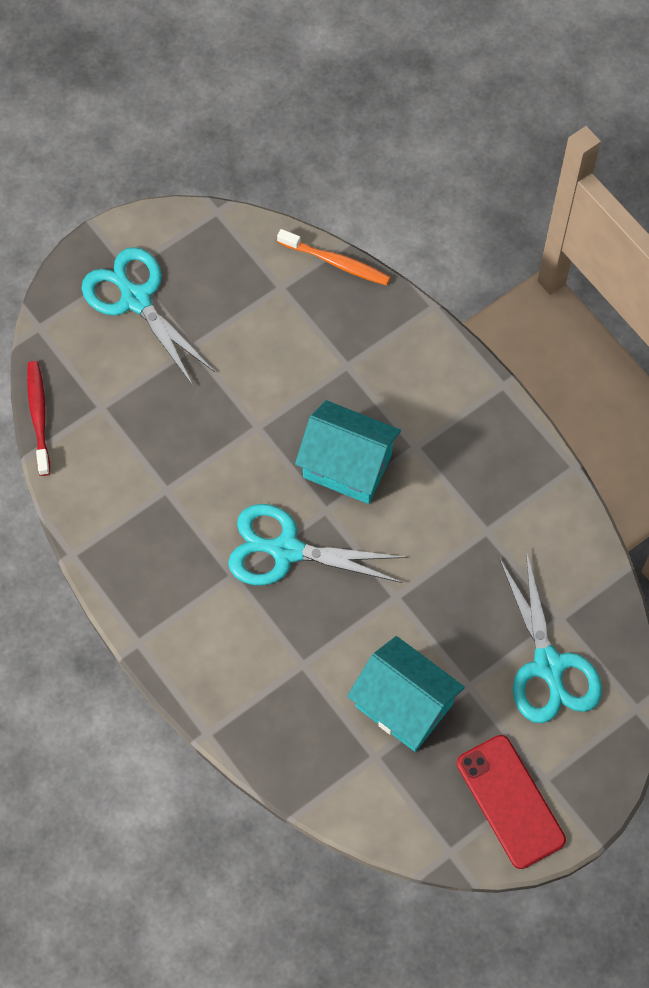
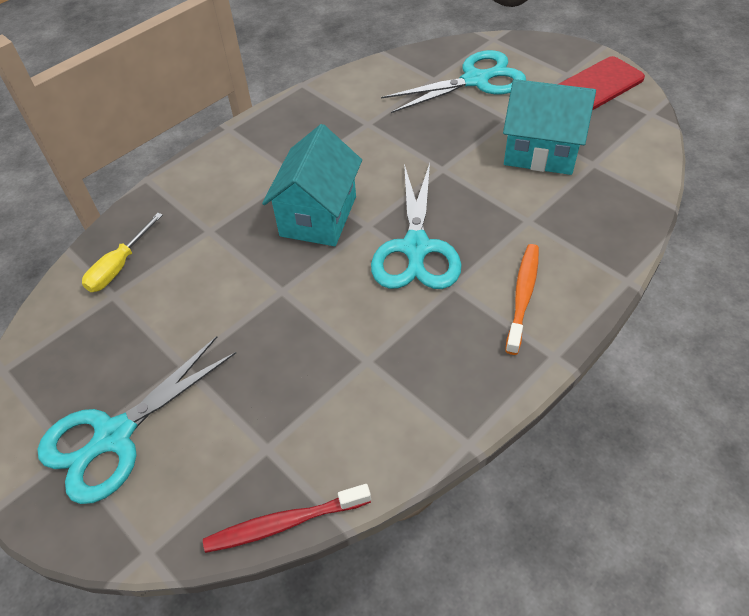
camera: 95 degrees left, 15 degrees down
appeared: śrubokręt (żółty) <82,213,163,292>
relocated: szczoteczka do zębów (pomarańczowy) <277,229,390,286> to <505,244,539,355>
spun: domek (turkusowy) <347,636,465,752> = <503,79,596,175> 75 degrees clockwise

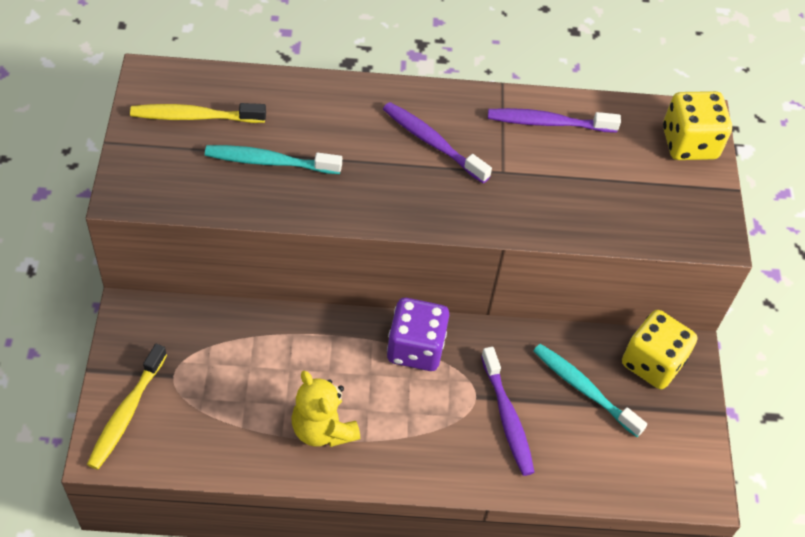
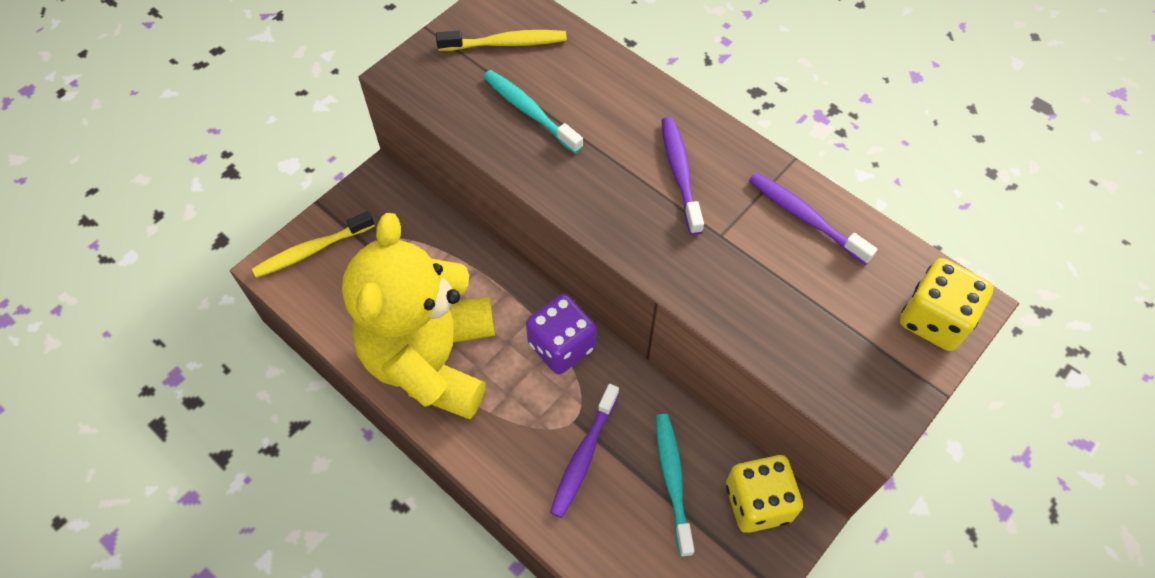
camera: 45 degrees right, 5 degrees up
spun: szczoteczka do zębów (żółty) <130,103,266,123> = <436,30,567,51> 135 degrees clockwise
size: miś (żółty) <291,371,360,447> = <342,213,495,419> x2.12

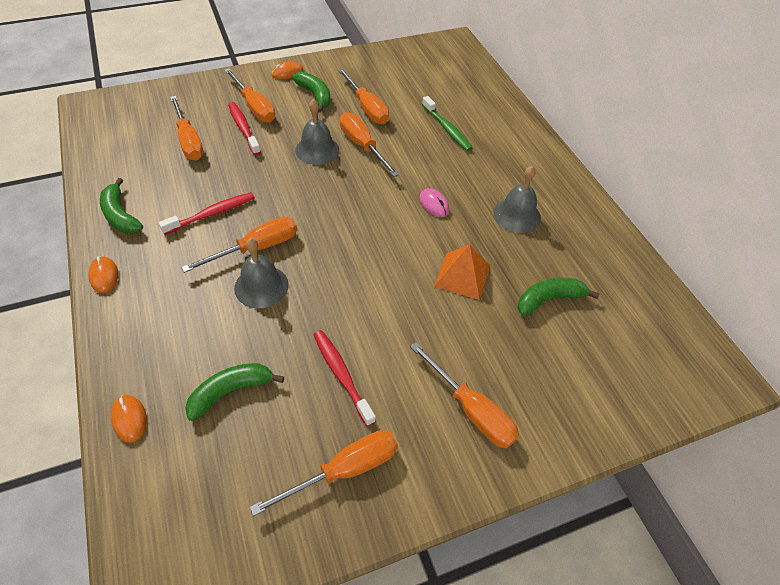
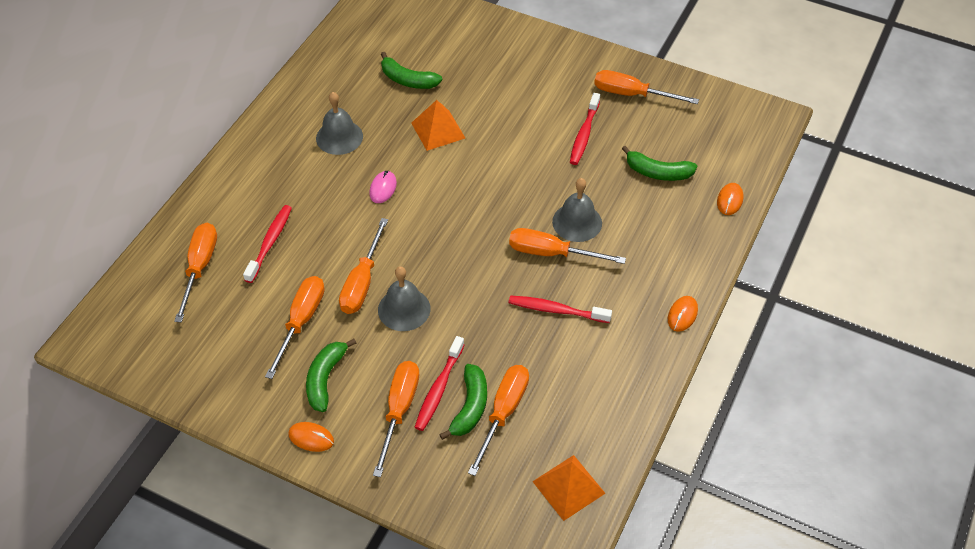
camera: 130 degrees left, 0 degrees up
appeared: piramida (pomarańczowy) <532,455,605,521>
relocated: śrubokręt (pomarańczowy) <410,342,519,448> to <174,223,217,322>; banan (zielony) <100,178,143,233> to <439,364,487,440>
colour: szczoteczka do zębów (zielony) <422,96,472,151> to szczoteczka do zębów (czerwony) <243,205,292,283>

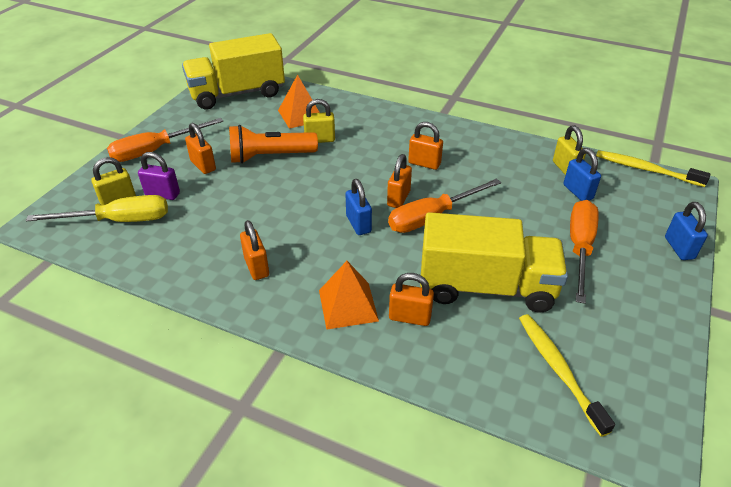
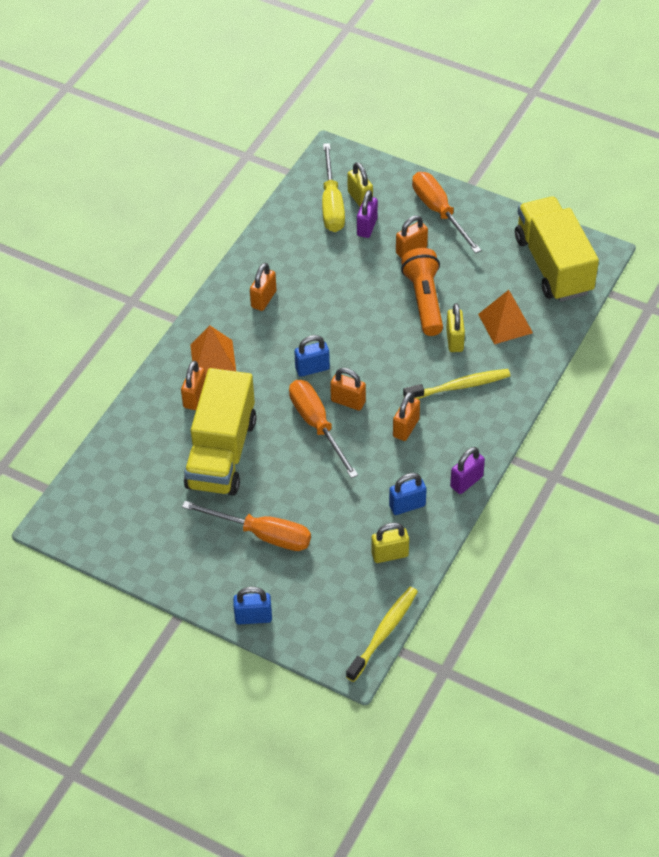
camera: 95 degrees right, 10 degrees up
appeared: kłódka (fioletowy) <450,447,485,494>
relocated: kłódka (niebieski) <563,148,601,201> to <389,473,427,515>; szczoteczka do zębów (żółty) <519,314,615,437> to <403,369,510,399>
spun: kłódka (pomarańczowy) <240,220,269,280> = <250,263,277,311> 45 degrees counterclockwise

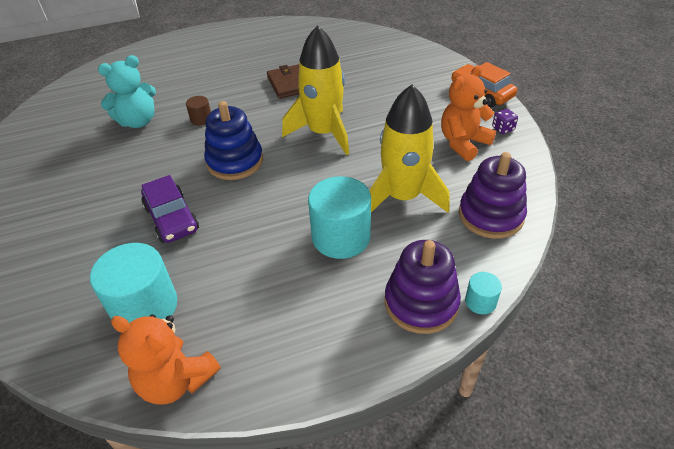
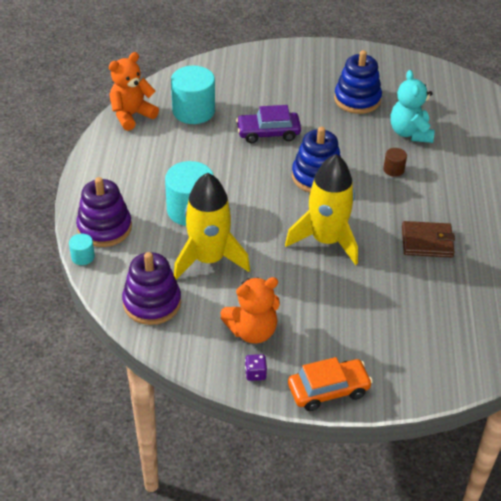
camera: 110 degrees right, 0 degrees up
appeared: zabawka nakładanka (niebieski) <334,50,382,114>
spun: miś (pomarańczowy) <441,65,496,161> = <221,277,280,344> 90 degrees clockwise

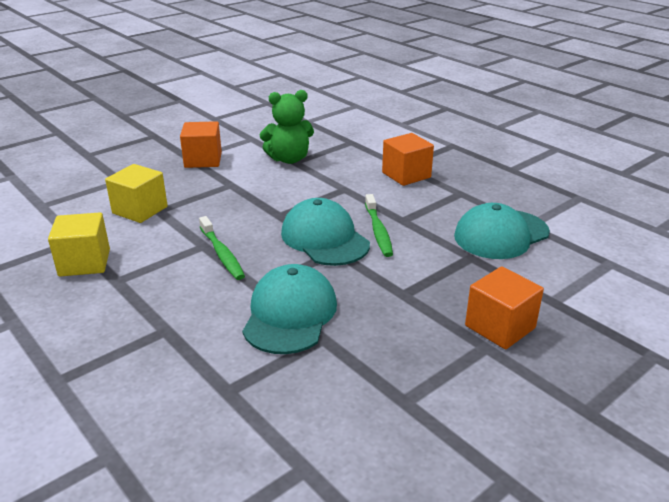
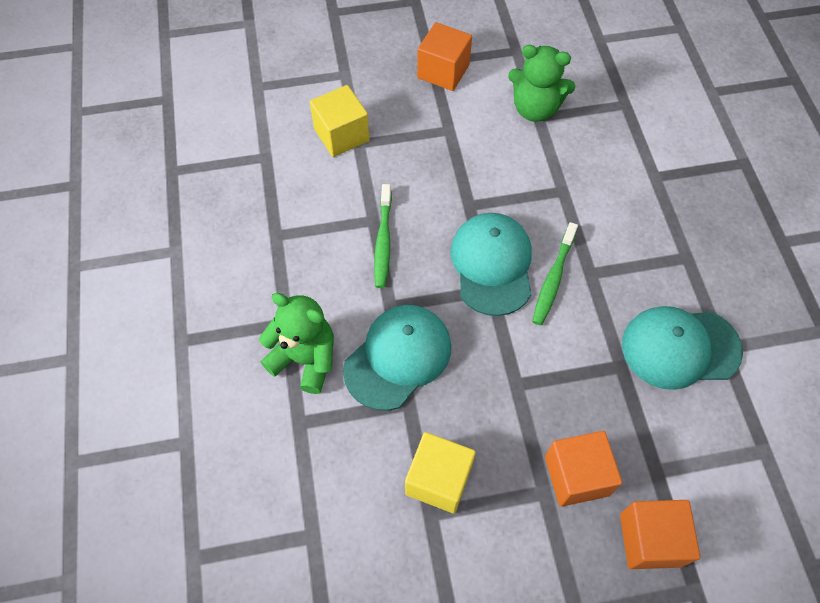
camera: 30 degrees right, 30 degrees up
appeared: miś (zielony) <259,293,334,394>
relocated: sześcian (żółty) <48,212,110,277> to <405,432,476,513>; sześcian (pomarańczowy) <382,133,434,186> to <620,500,700,569>

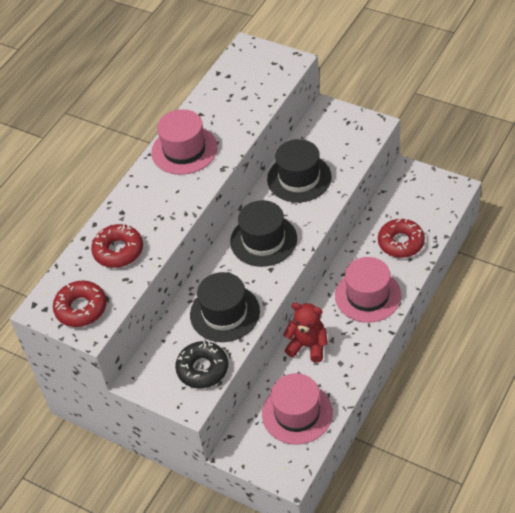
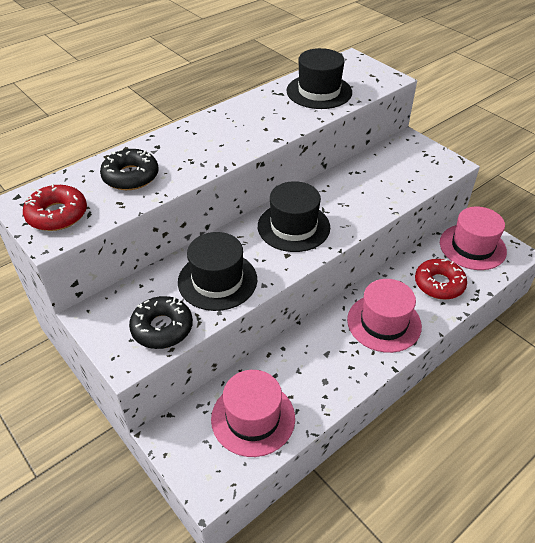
camera: 15 degrees right, 5 degrees down
missing: miś (czerwony) <283,303,328,363>
relocated: kapelusz (czarny) <267,139,332,203> to <286,48,352,109>; kapelusz (różowy) <151,109,218,175> to <440,206,507,270>
colour: donut (czerwony) <91,224,143,268> to donut (czarny) <100,149,159,190>

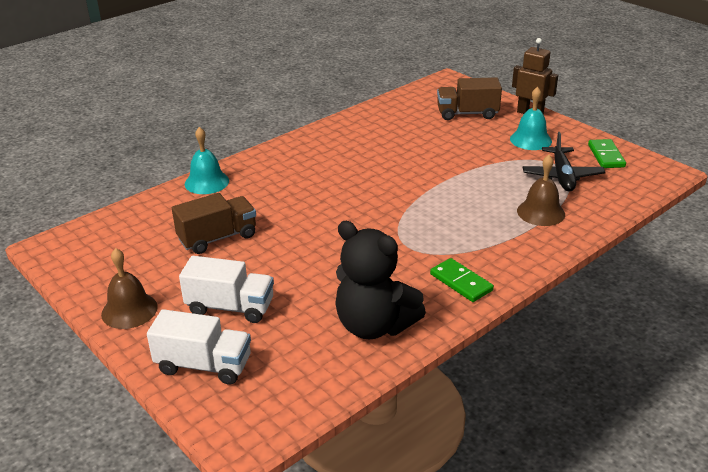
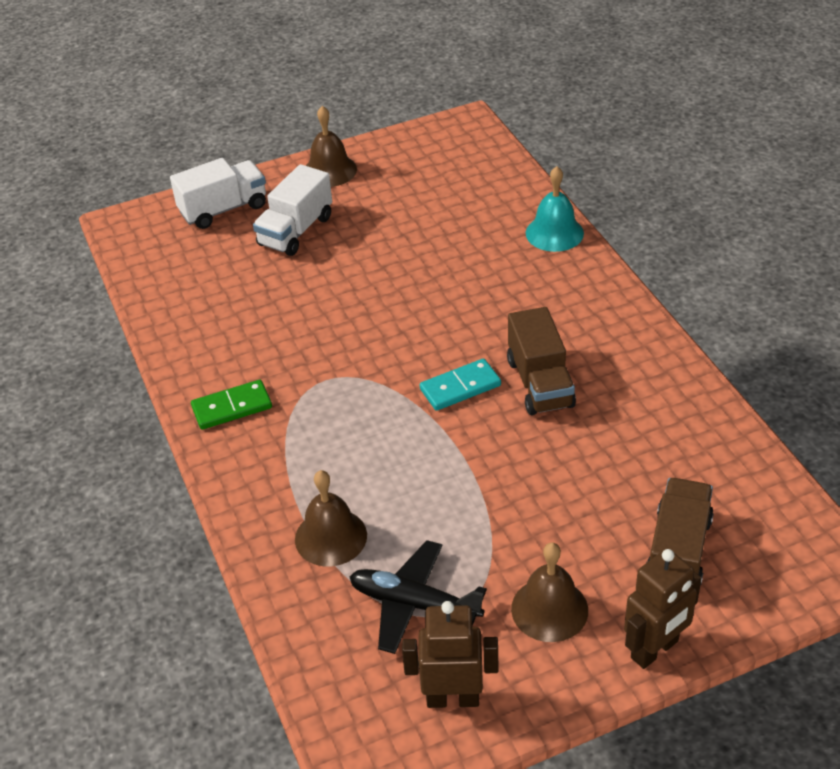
camera: 110 degrees right, 10 degrees up
missing: miś (czarny) <335,221,426,339>
appeared: kostka domina (turkusowy) <420,358,501,411>
relocated: ciężarówka (brązowy) <172,193,256,254> to <507,307,576,415>
exchanged: kostka domina (zielony) <588,139,626,168> to robot (brązowy) <402,601,498,708>
colour: dzwonek (turkusowy) <510,87,552,150> to dzwonek (brązowy) <511,542,588,642>
spun: ciężarówka (biały) <147,309,251,385> = <170,158,266,229> 150 degrees counterclockwise

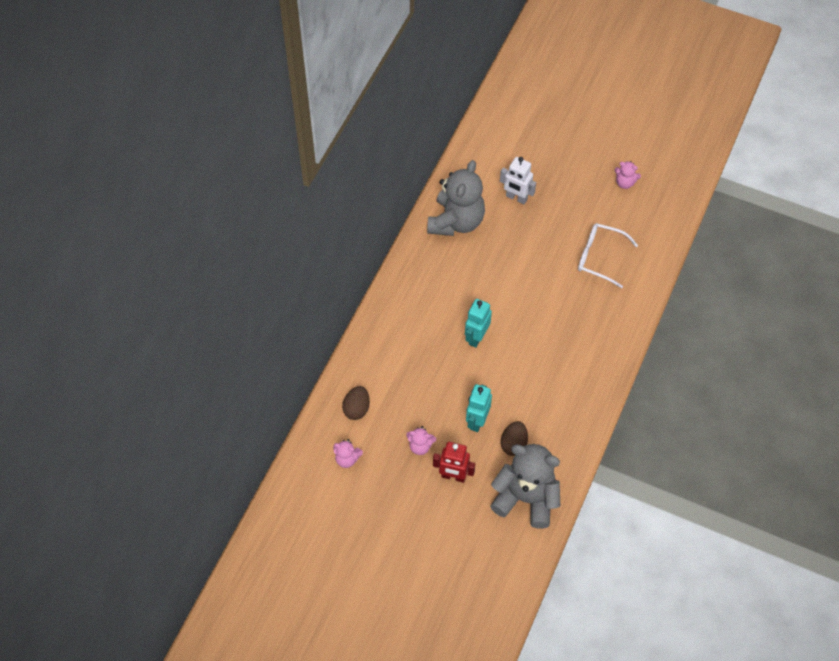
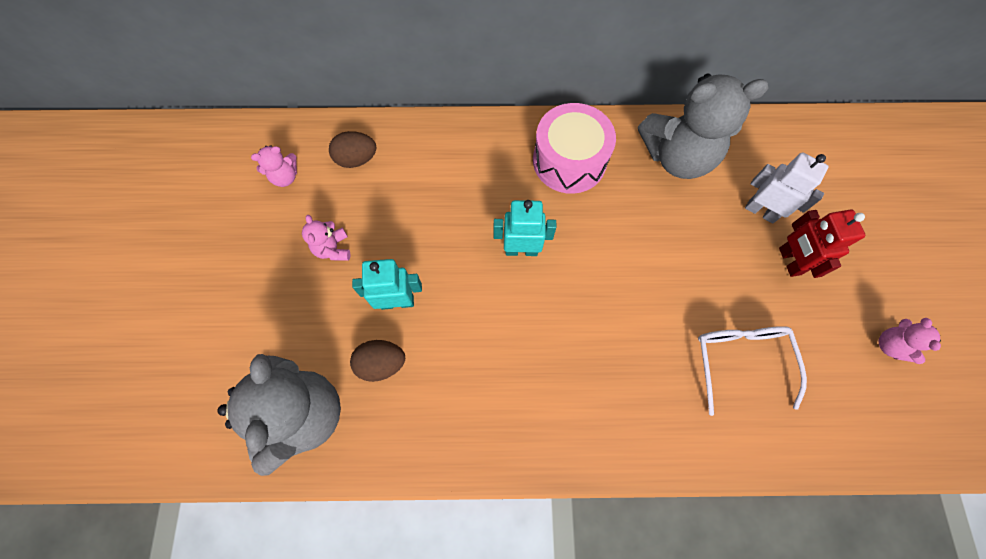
camera: 65 degrees right, 10 degrees up
appeared: bęben (różowy) <533,103,616,194>
relocated: robot (czerwony) <433,442,475,483> to <779,209,865,278>
spun: miś (różowy) <333,439,363,468> = <251,145,297,187> 105 degrees counterclockwise; robot (biały) <500,157,536,204> = <745,152,829,223> 120 degrees clockwise

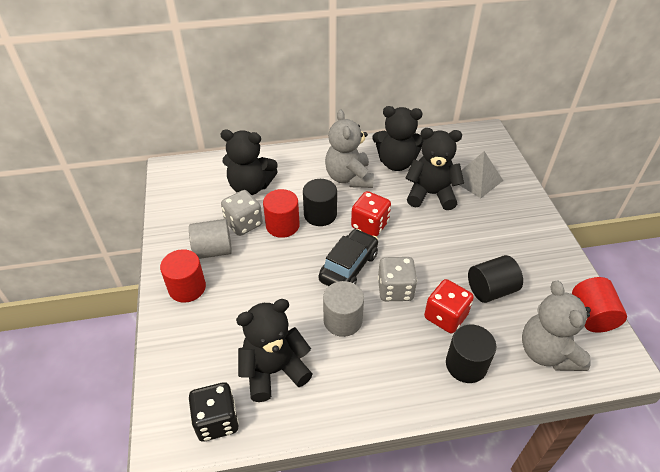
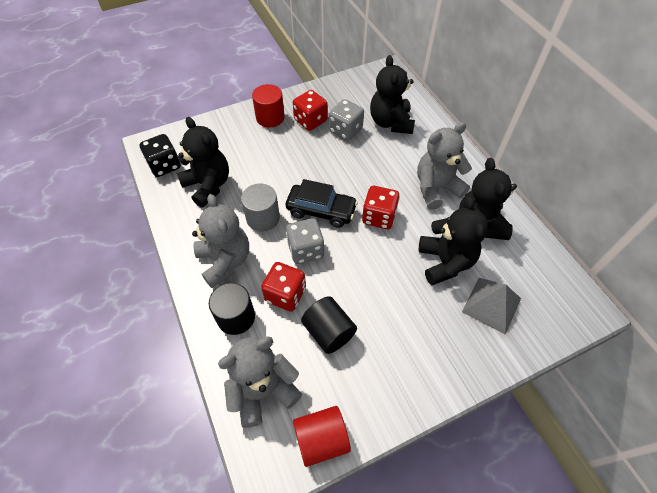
camera: 75 degrees right, 10 degrees up
missing: walec (czerwony) <263,189,300,238>; walec (czarny) <303,179,337,226>
appeared: miś (szary) <192,194,249,288>
exchanged: walec (szary) <189,219,232,259> to kostka do gry (czerwony) <293,90,328,131>

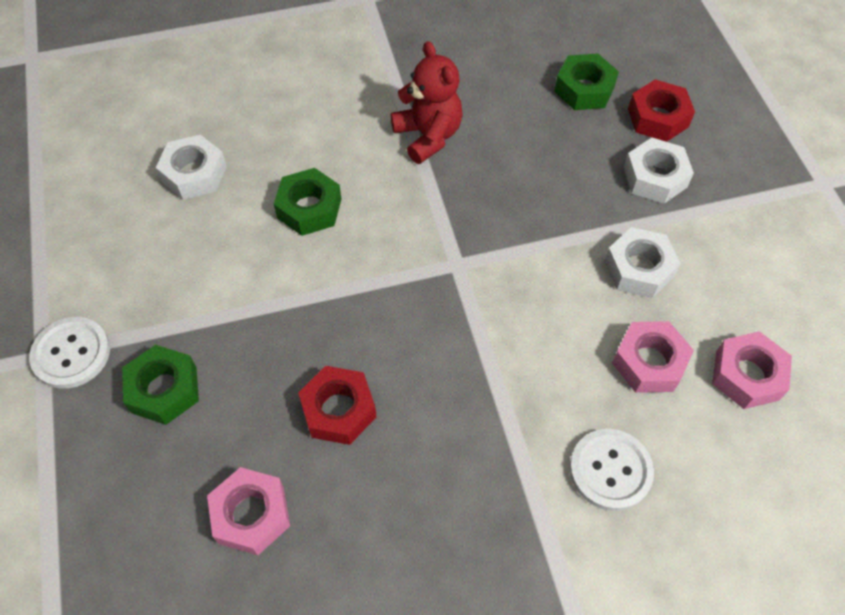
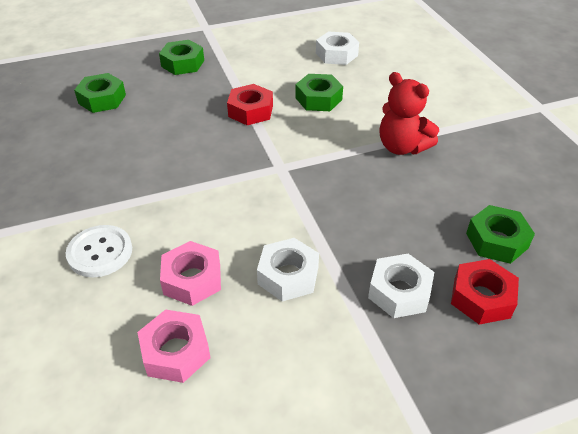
camera: 85 degrees right, 15 degrees down
missing: guzik (biały) <29,317,110,389>
relocated: nakrętka (czerwony) <298,366,377,445> to <227,84,273,125>
colour: nakrętka (różowy) <207,467,290,555> to nakrętka (zielony) <74,73,126,113>
spun: miś (czerwony) <391,41,463,164> = <380,72,439,155> 75 degrees clockwise

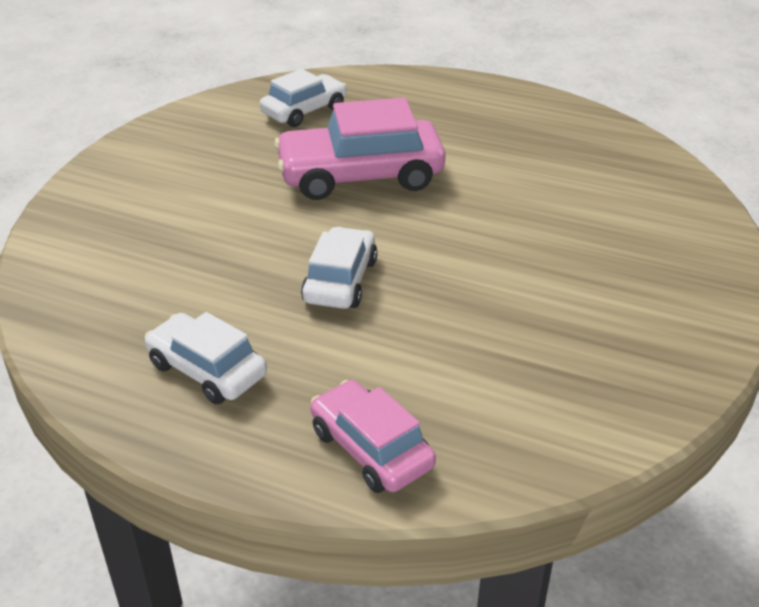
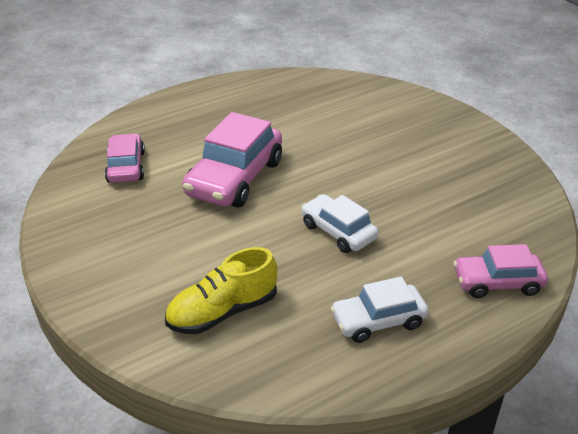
camera: 55 degrees left, 0 degrees up
appeared: but (żółty) <165,247,278,334>
colour: samochód (biały) <260,69,347,127> to samochód (różowy) <105,133,145,183>

